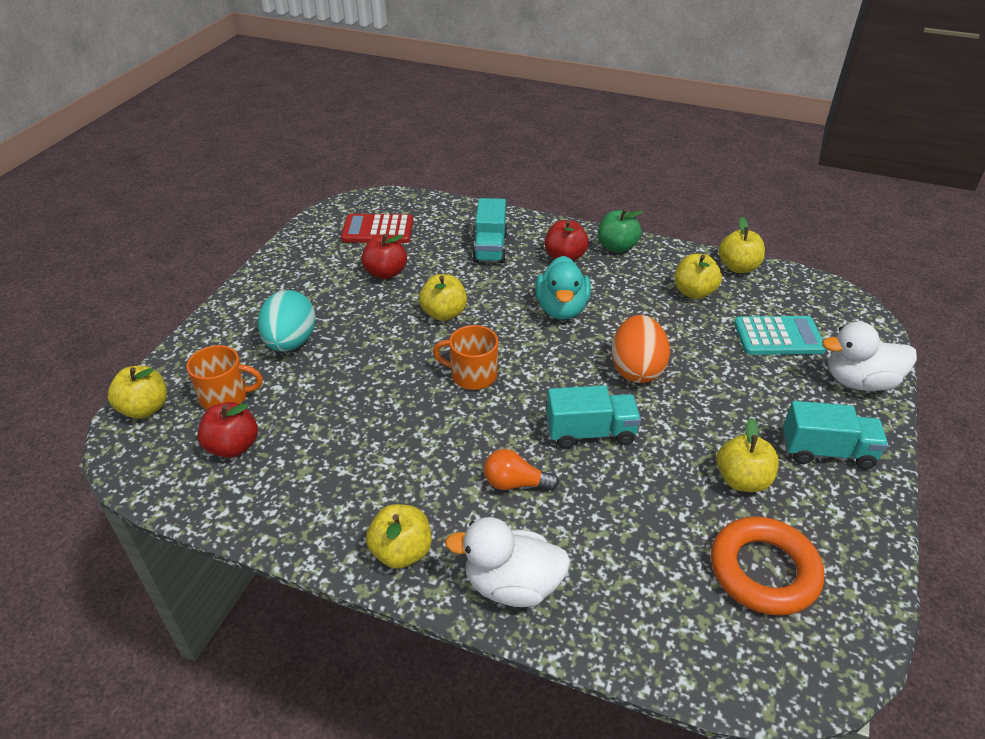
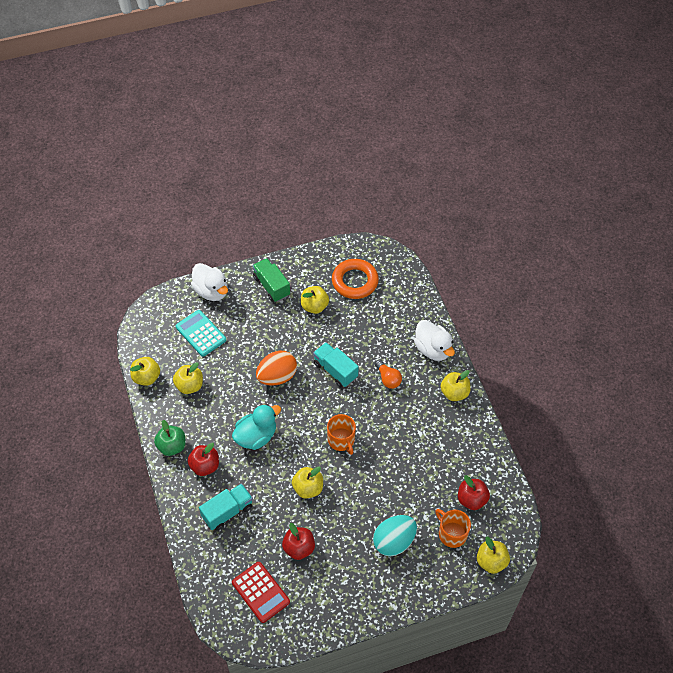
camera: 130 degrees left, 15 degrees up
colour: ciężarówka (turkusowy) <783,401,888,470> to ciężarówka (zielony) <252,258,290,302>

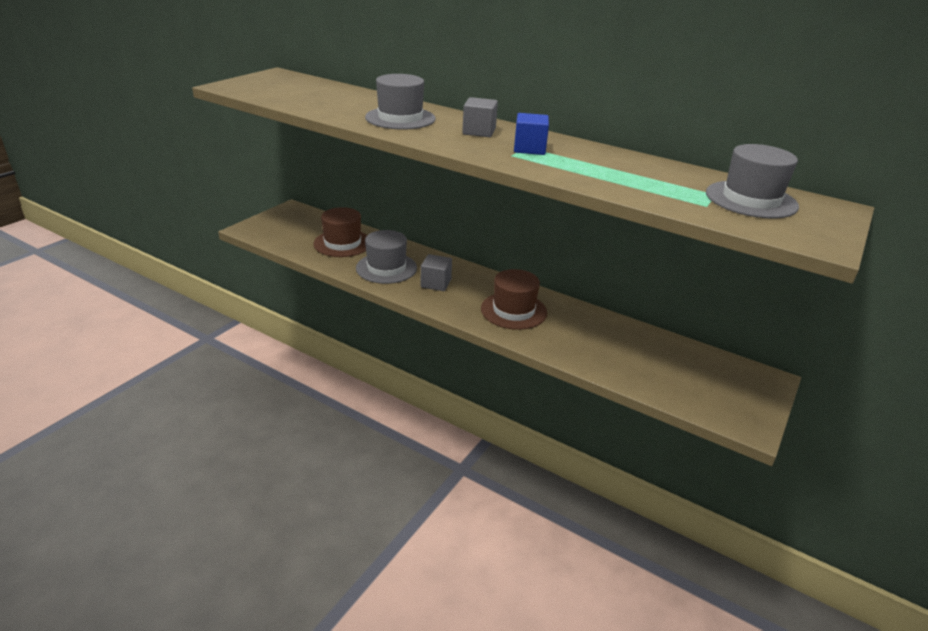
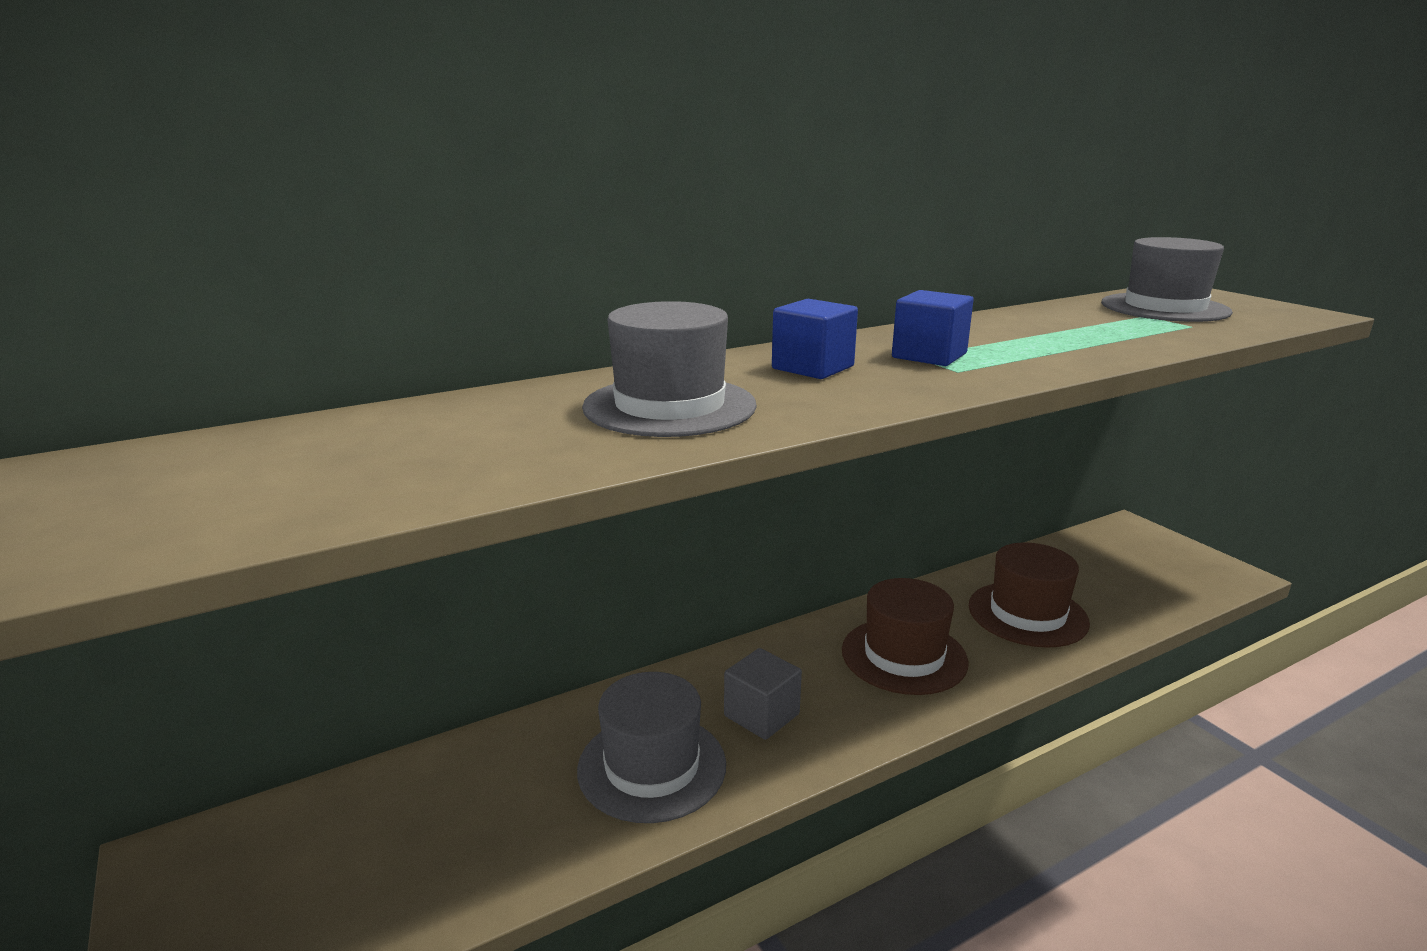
camera: 60 degrees left, 10 degrees down
relocated: kapelusz (brązowy) <313,207,367,257> to <969,542,1090,648>
colour: sześcian (szary) <462,97,498,137> to sześcian (niebieski) <772,299,858,379>

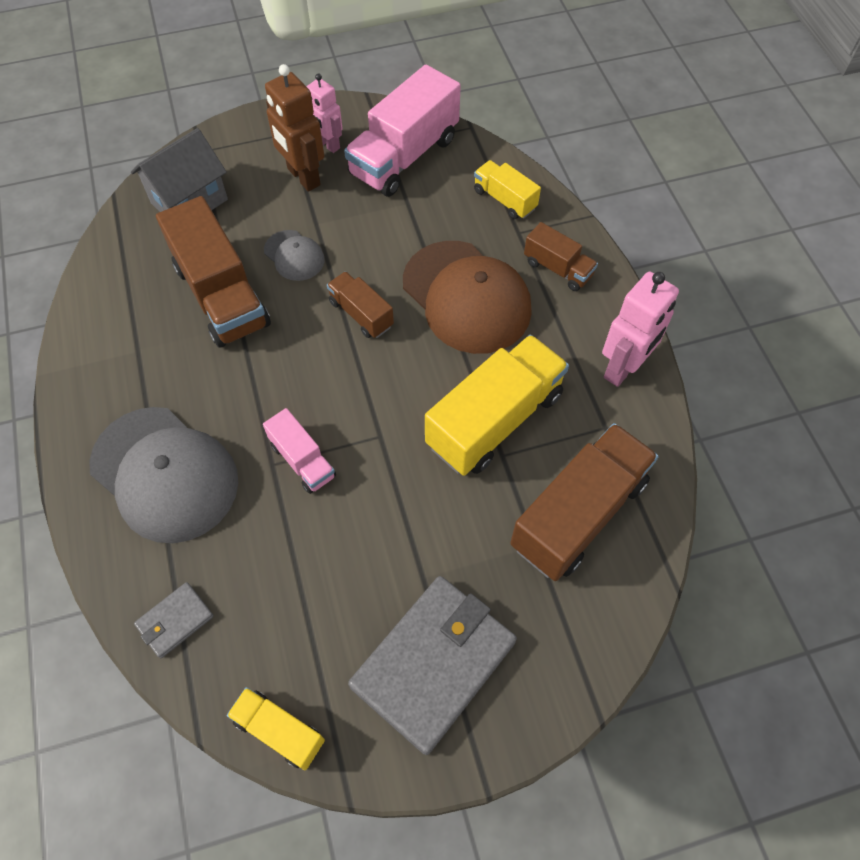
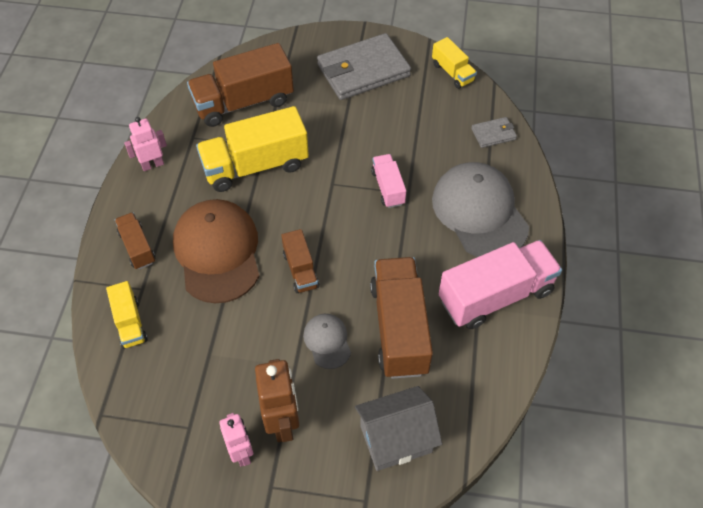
camera: 155 degrees left, 5 degrees down
relocated: ciężarówka (różowy) <344,65,461,197> to <439,240,562,329>
size: robot (różowy) <602,272,679,387> = <124,117,167,171> x0.66

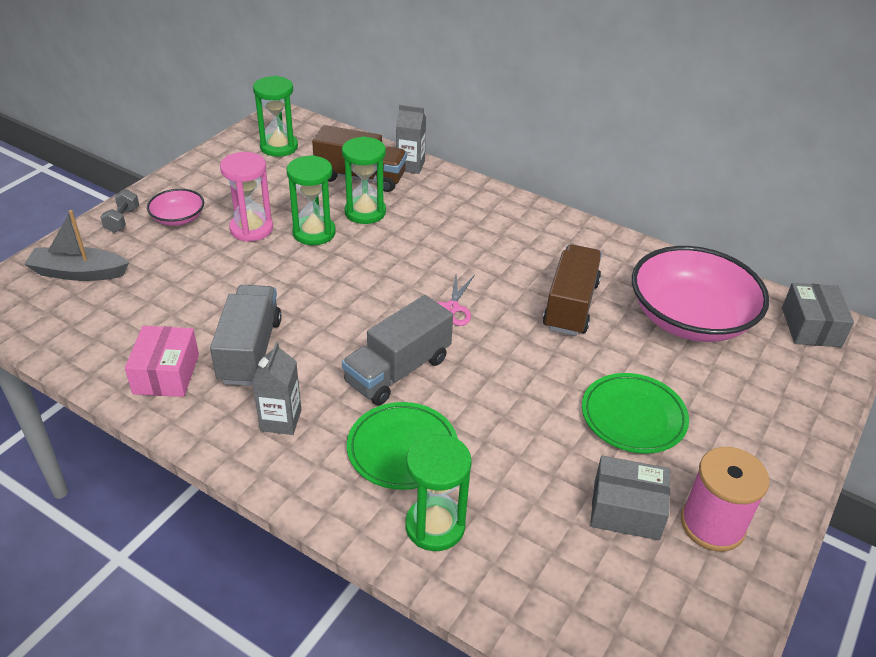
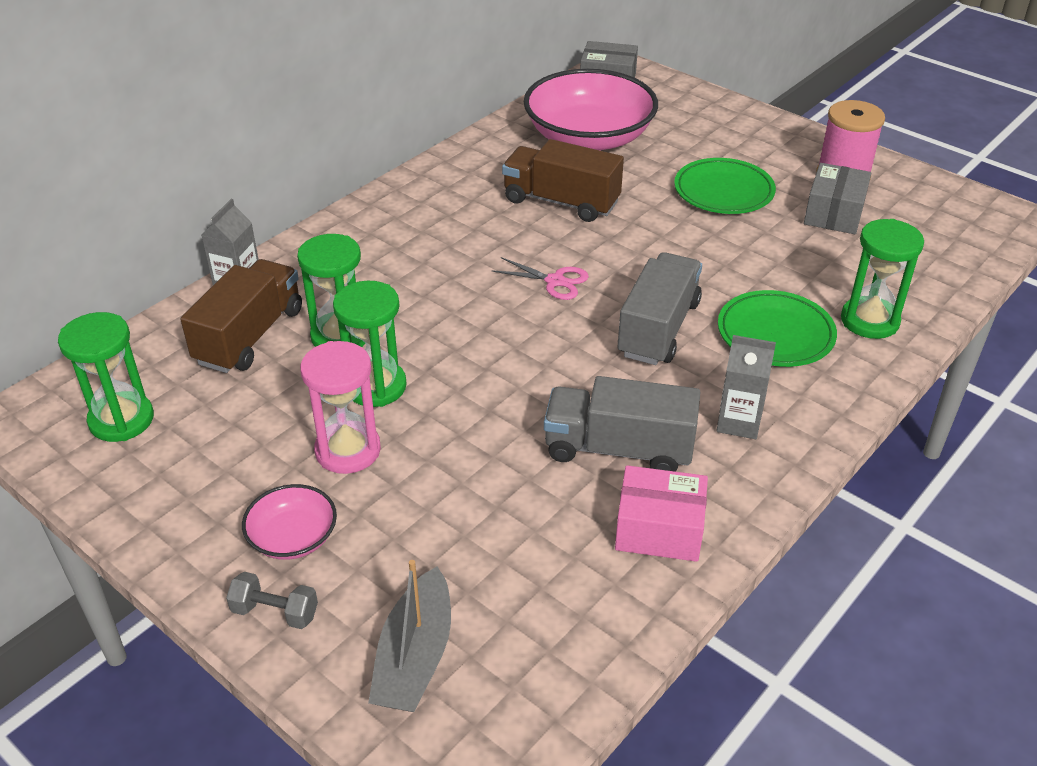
camera: 80 degrees left, 0 degrees up
spun: ciężarówka (szary) <342,295,453,405> = <618,252,702,365> 120 degrees counterclockwise

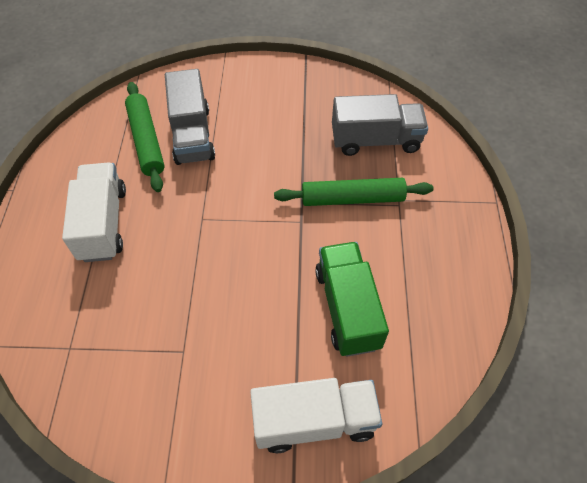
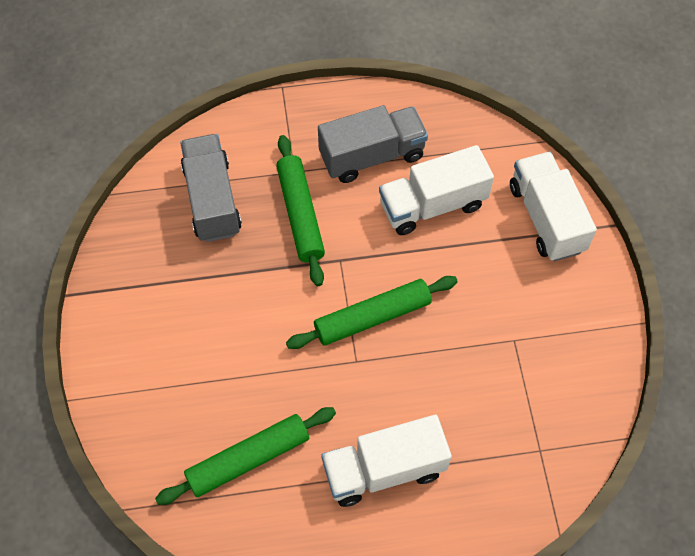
camera: 100 degrees left, 5 degrees up
appeared: wałek do ciasta (zielony) <286,276,458,349>
relocated: ciężarówka (szary) <165,69,215,165> to <318,105,428,183>
colour: ciężarówka (zielony) <315,242,389,357> to ciężarówka (biały) <379,145,494,235>

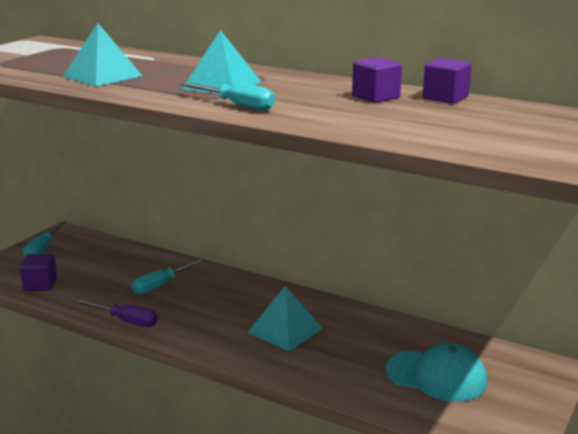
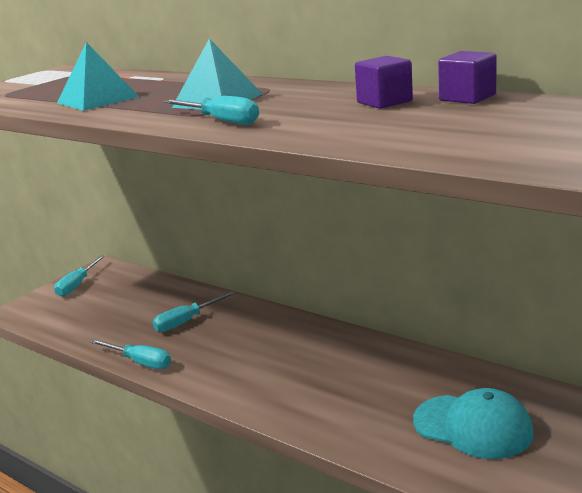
camera: 10 degrees right, 0 degrees up
missing: sześcian (fioletowy) <20,254,57,291>; piramida (turkusowy) <247,286,323,351>
colour: śrubokręt (fioletowy) <74,299,158,327> to śrubokręt (turkusowy) <90,339,171,369>

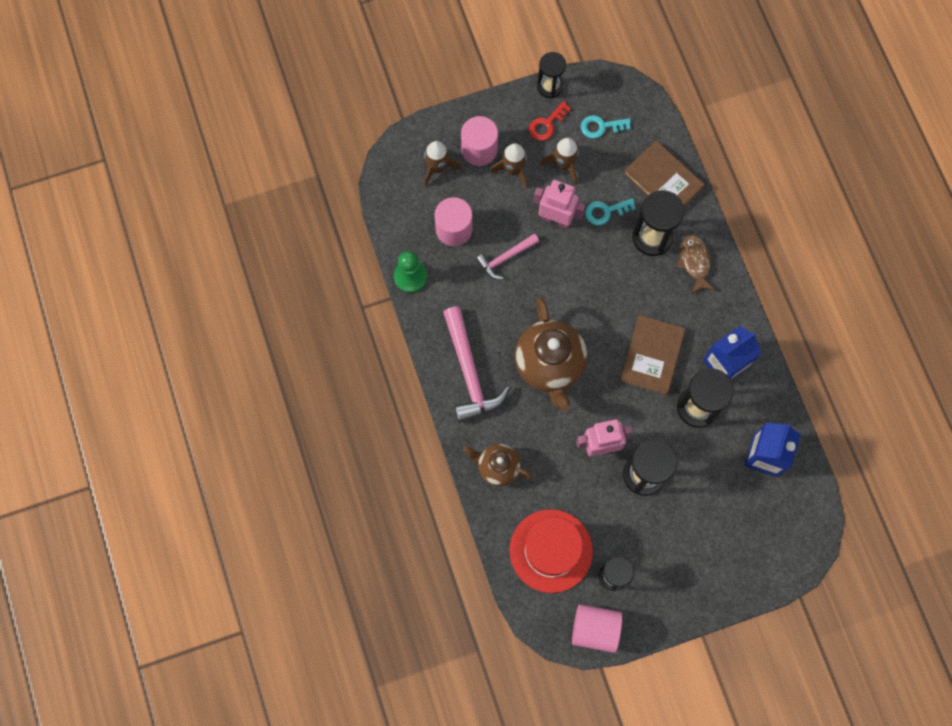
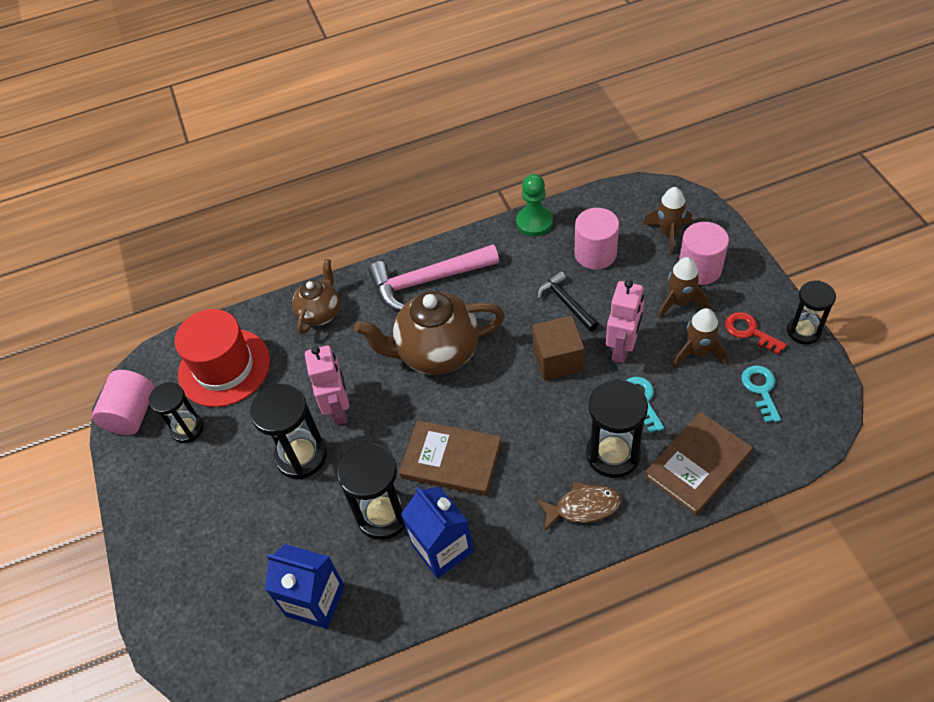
camera: 95 degrees right, 20 degrees down
appeared: sześcian (brązowy) <532,316,585,380>
colour: młotek (różowy) <476,234,539,280> to młotek (czarny) <537,271,598,332>

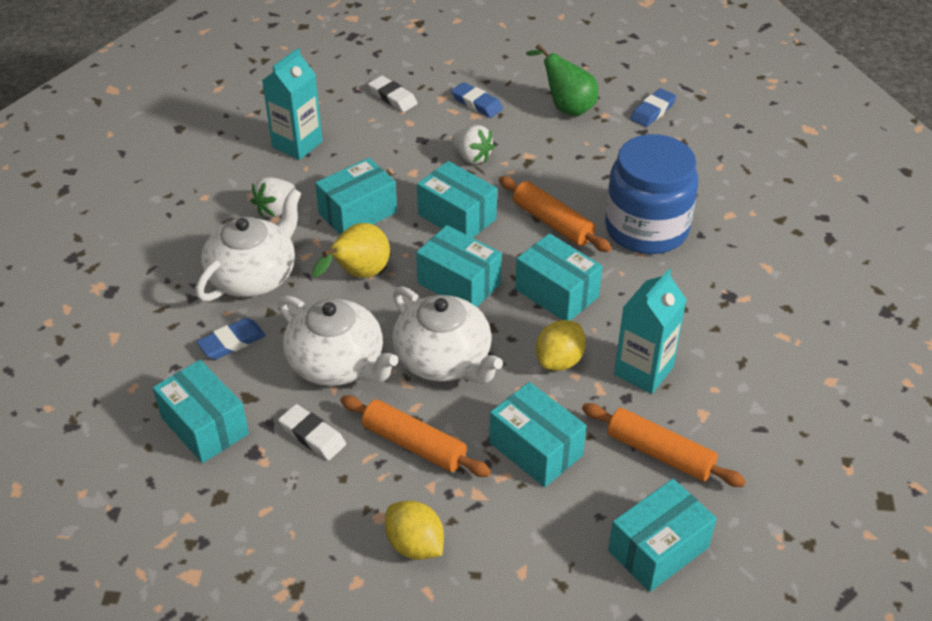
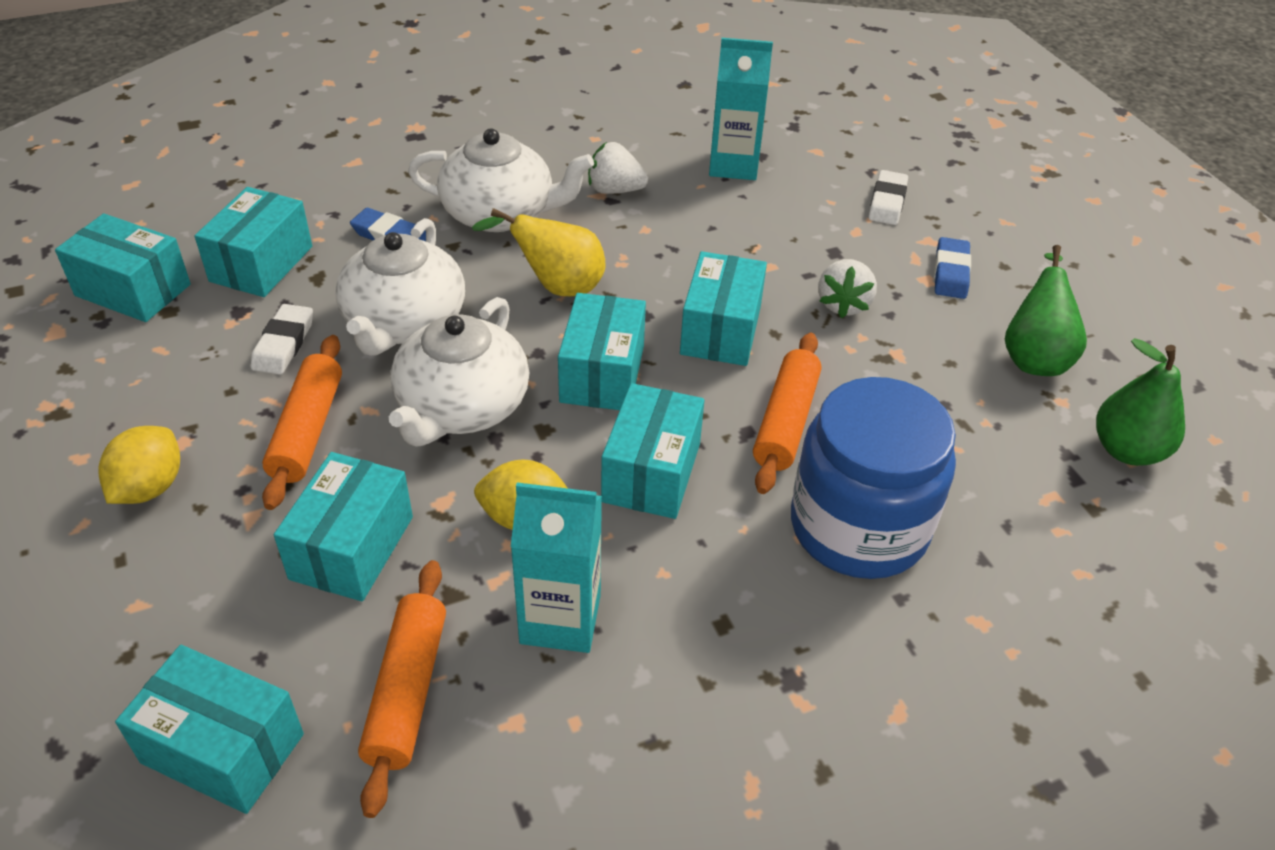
camera: 60 degrees right, 0 degrees up
relocated: pudełko (turkusowy) <315,158,397,235> to <55,213,191,322>
exchanged: gumka do mazania (niebieski) <630,88,676,127> to gruszka (zielony) <1096,338,1185,466>

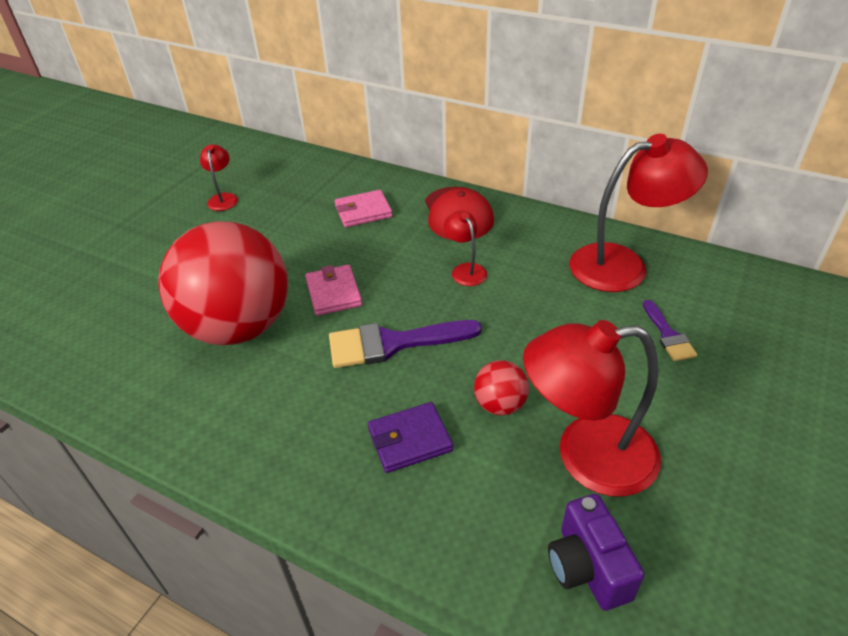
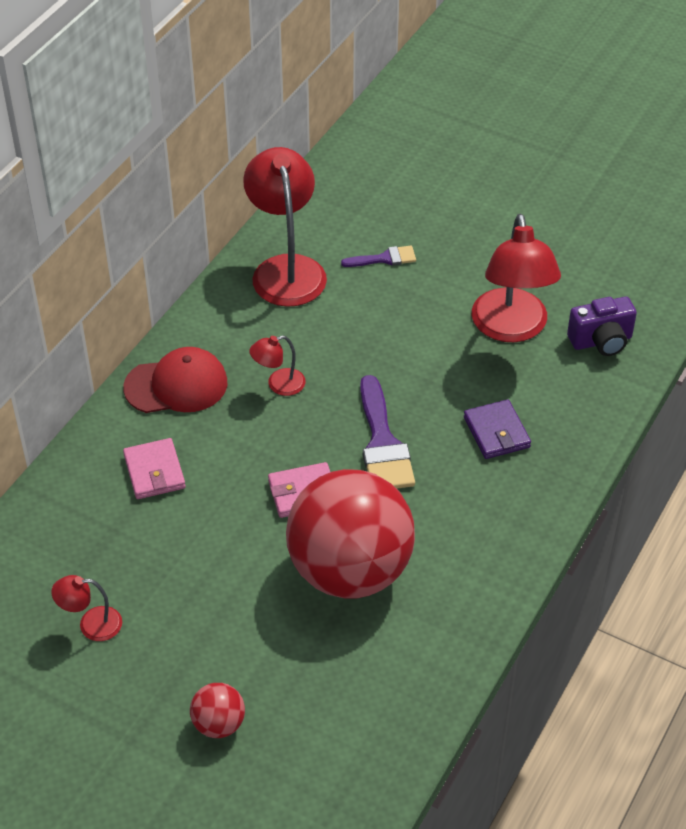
camera: 90 degrees left, 5 degrees up
relocated: piłka (czerwony) <474,360,529,416> to <190,683,245,738>

